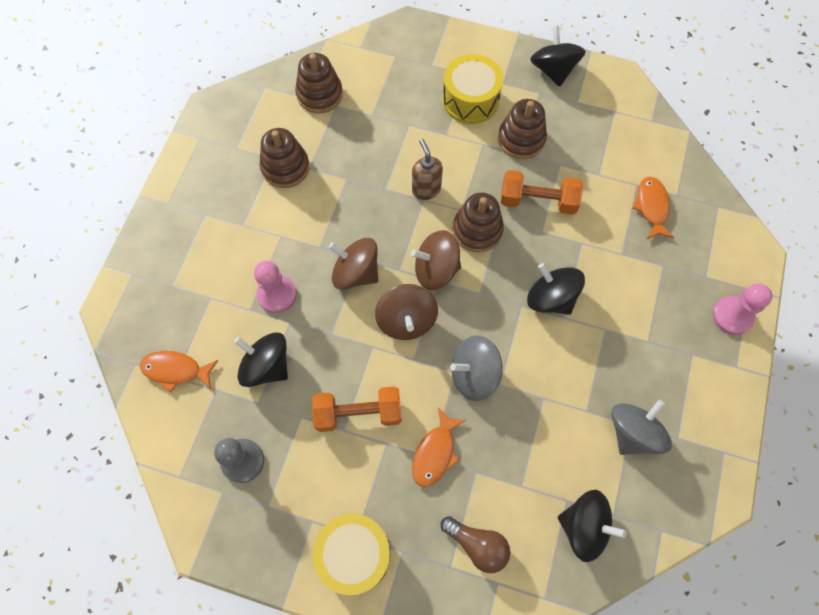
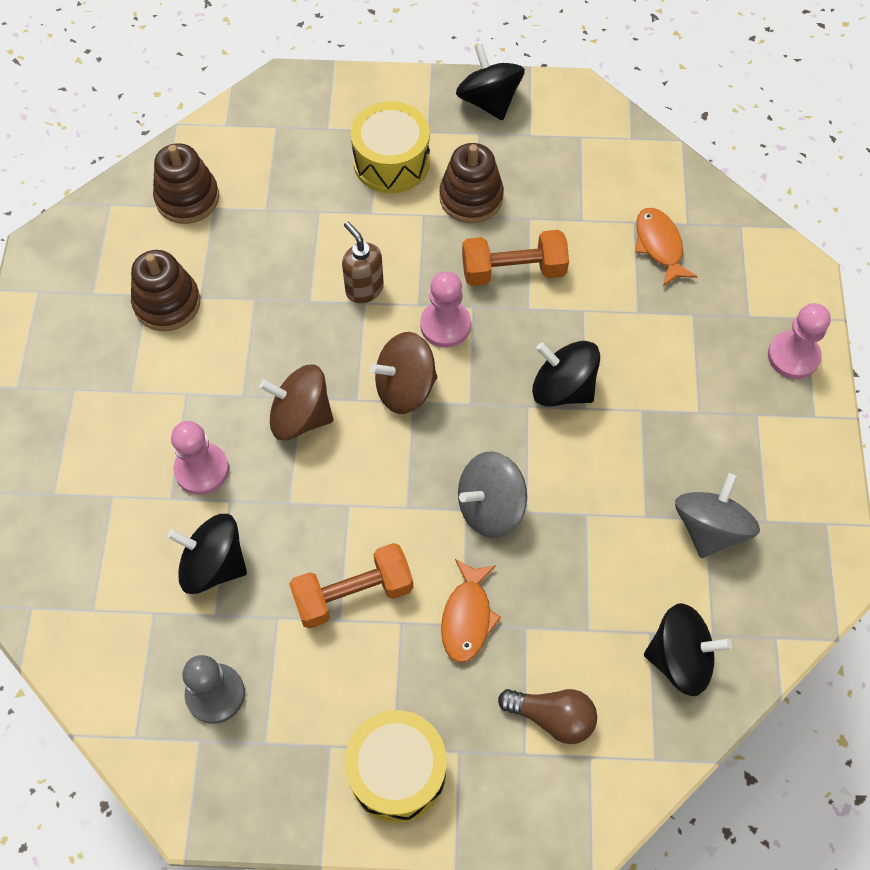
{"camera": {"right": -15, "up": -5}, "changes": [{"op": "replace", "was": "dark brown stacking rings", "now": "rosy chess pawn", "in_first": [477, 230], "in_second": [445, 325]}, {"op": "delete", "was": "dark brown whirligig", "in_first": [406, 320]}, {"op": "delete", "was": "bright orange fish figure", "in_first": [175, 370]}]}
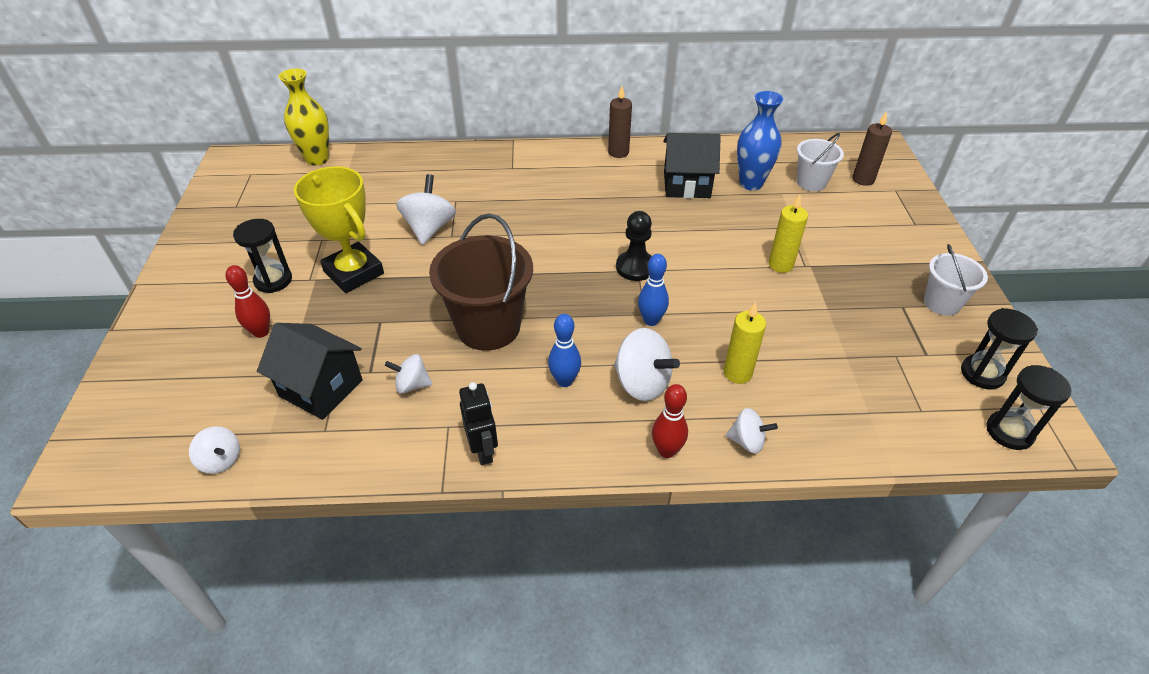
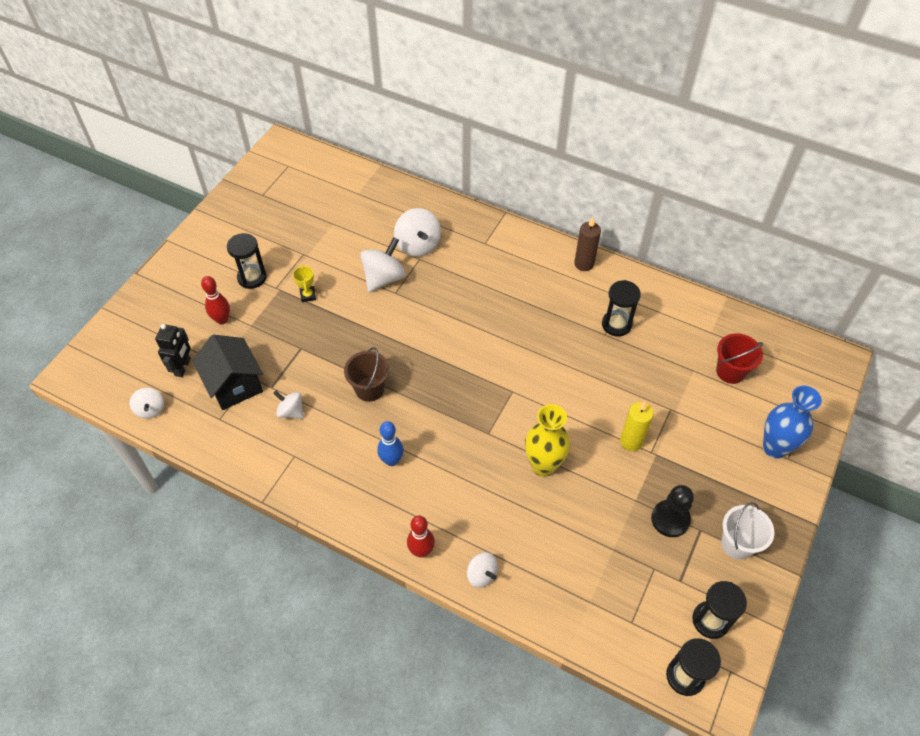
{"camera": {"right": 30, "up": 10}, "changes": [{"op": "move", "was": "yellow tall vase", "in_first": [317, 159], "in_second": [543, 466]}, {"op": "move", "was": "cobalt tall vase", "in_first": [751, 183], "in_second": [774, 448]}, {"op": "delete", "was": "dark brown pillar candle", "in_first": [863, 179]}, {"op": "replace", "was": "ebony toy house", "now": "ebony hourglass", "in_first": [686, 184], "in_second": [616, 324]}, {"op": "recolor", "was": "pure white bucket", "now": "red bucket", "in_first": [811, 182], "in_second": [730, 371]}, {"op": "resize", "was": "yellow prize cup", "in_first": [354, 272], "in_second": [308, 295], "ratio": 0.4}, {"op": "move", "was": "ebony chess pawn", "in_first": [635, 267], "in_second": [670, 519]}, {"op": "resize", "was": "dark brown bucket", "in_first": [488, 327], "in_second": [369, 389], "ratio": 0.57}, {"op": "delete", "was": "cobalt skittle", "in_first": [651, 320]}, {"op": "delete", "was": "yellow pillar candle", "in_first": [737, 373]}, {"op": "move", "was": "pure white whirligig", "in_first": [642, 383], "in_second": [418, 245]}, {"op": "move", "was": "ebony robot", "in_first": [483, 450], "in_second": [183, 367]}]}
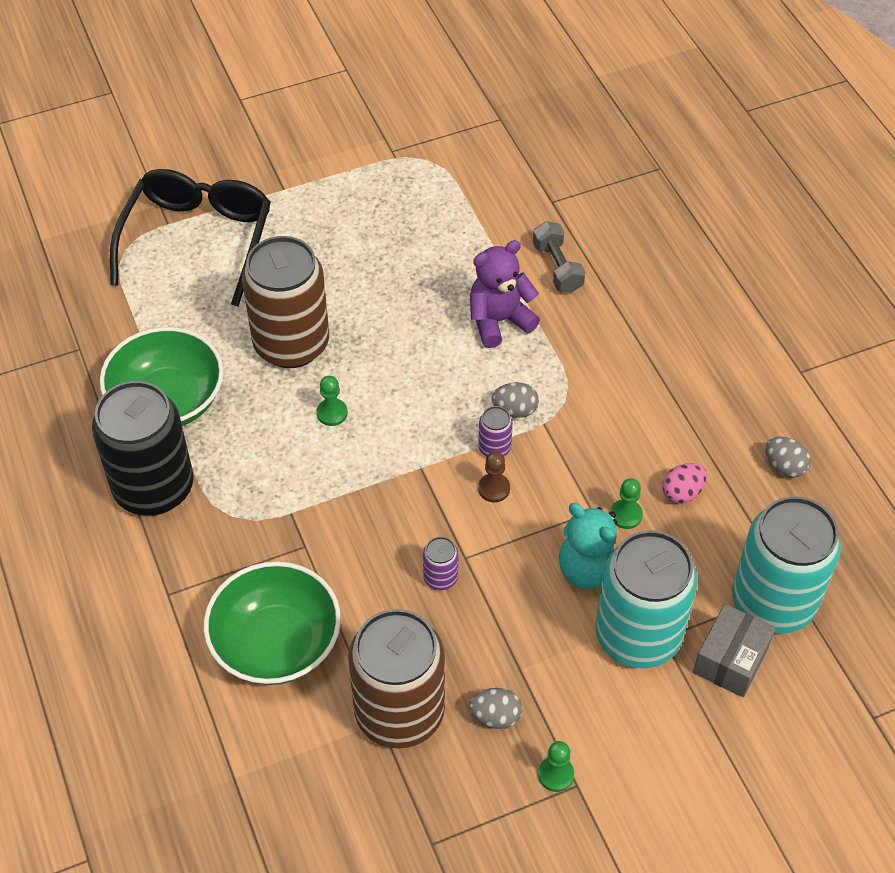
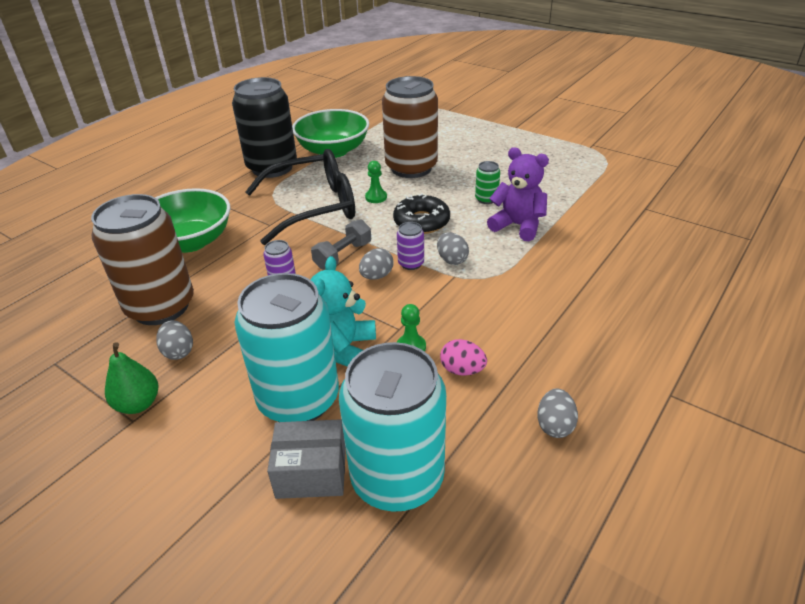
{"camera": {"right": 60, "up": -15}, "changes": [{"op": "move", "was": "ebony eyeglasses", "in_first": [198, 240], "in_second": [314, 207]}, {"op": "move", "was": "gray dumbbell", "in_first": [557, 267], "in_second": [343, 255]}, {"op": "replace", "was": "dark brown chess pawn", "now": "gray egg shape", "in_first": [494, 488], "in_second": [376, 276]}, {"op": "replace", "was": "leaf-green chess pawn", "now": "leaf-green pear fruit", "in_first": [556, 774], "in_second": [138, 404]}, {"op": "insert", "now": "leaf-green tin", "in_second": [486, 199]}, {"op": "insert", "now": "ebony doughnut", "in_second": [421, 222]}]}
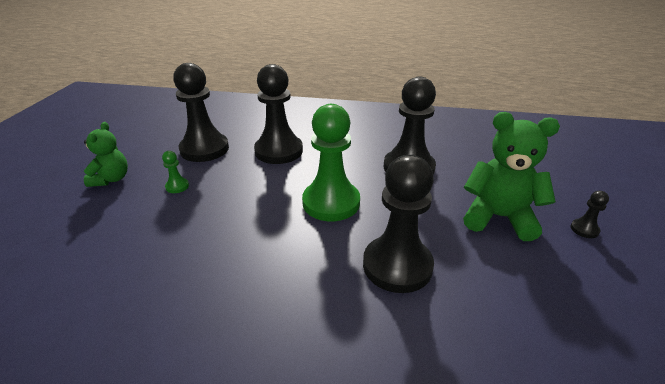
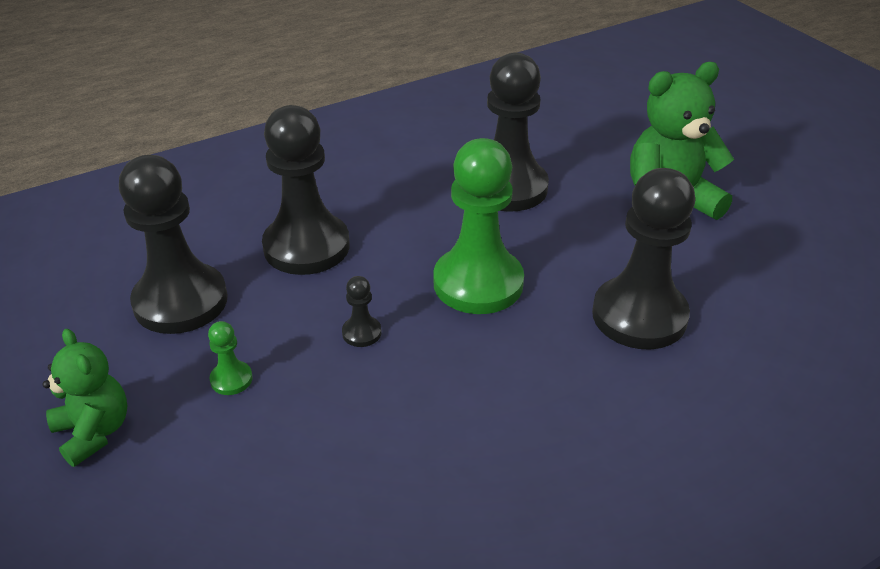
{"camera": {"right": -40, "up": 5}, "changes": [{"op": "move", "was": "ebony chess pawn", "in_first": [584, 229], "in_second": [361, 333]}]}
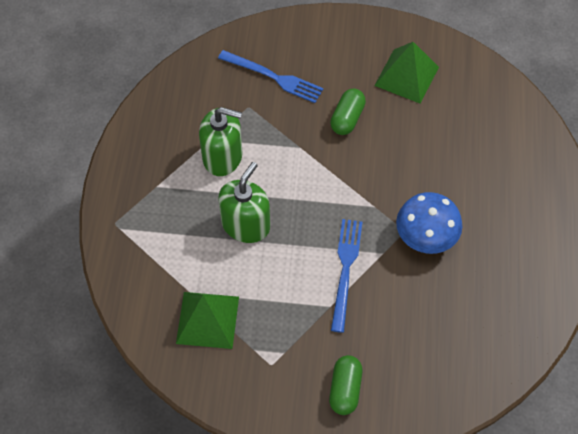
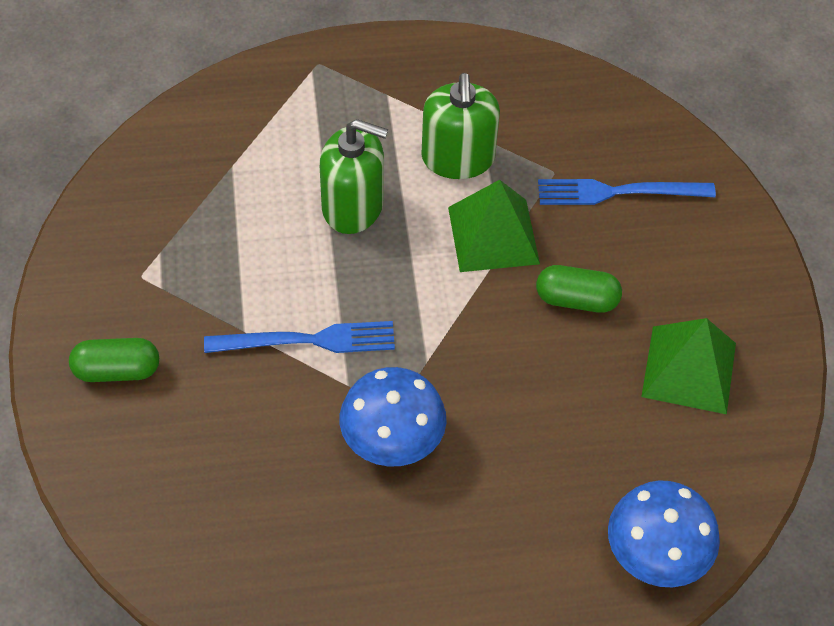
{"camera": {"right": 75, "up": -5}, "changes": [{"op": "rotate", "was": "cobalt dinner fork", "in_first": [273, 77], "in_second": [619, 192], "clockwise": 75}, {"op": "move", "was": "leaf-green pyramid", "in_first": [207, 320], "in_second": [493, 235]}, {"op": "insert", "now": "cobalt fungus", "in_second": [656, 553]}]}
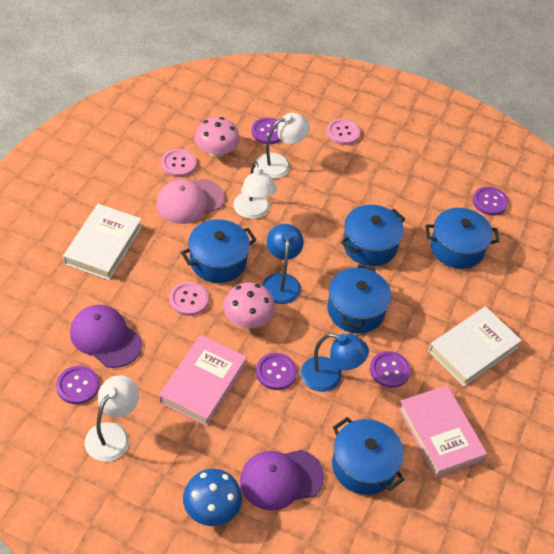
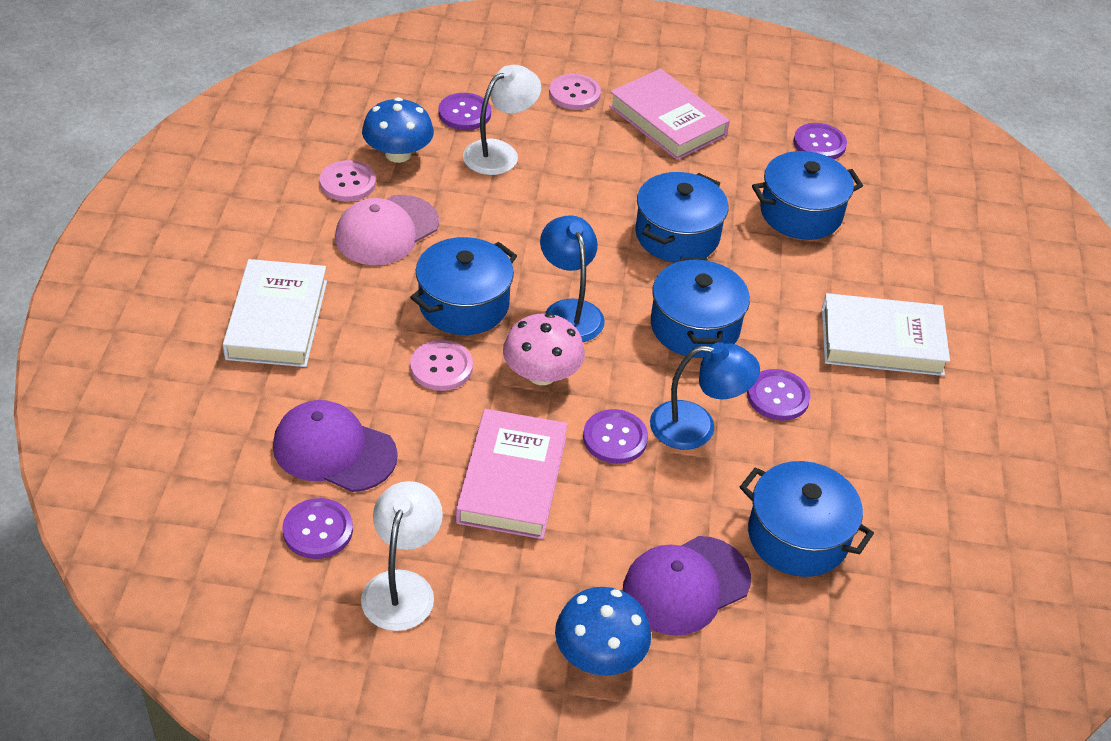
{"camera": {"right": -15, "up": -5}, "changes": [{"op": "recolor", "was": "rosy fungus", "now": "cobalt fungus", "in_first": [216, 151], "in_second": [398, 154]}, {"op": "delete", "was": "pure white reading lamp", "in_first": [253, 212]}, {"op": "rotate", "was": "pure white book", "in_first": [473, 349], "in_second": [881, 341], "clockwise": 60}, {"op": "move", "was": "rosy book", "in_first": [440, 434], "in_second": [667, 121]}]}
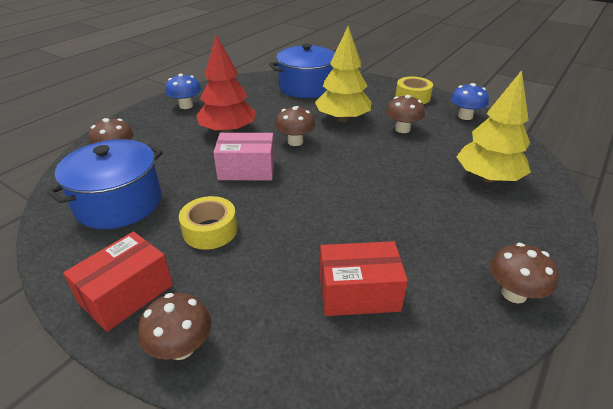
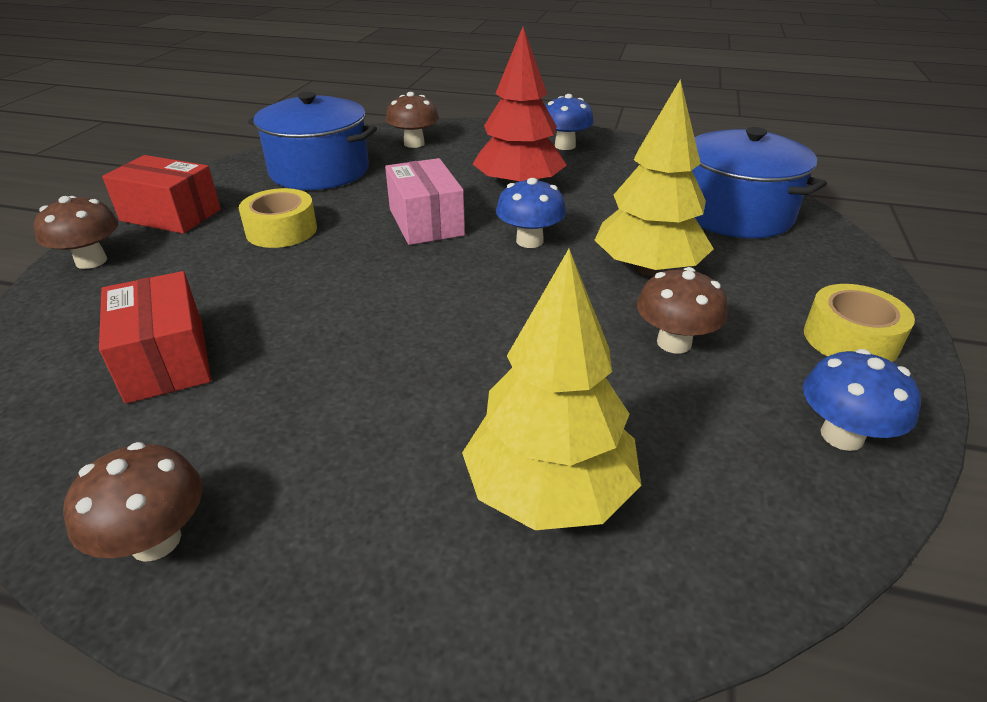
{"camera": {"right": 70, "up": 0}, "changes": [{"op": "recolor", "was": "dark brown fungus", "now": "cobalt fungus", "in_first": [295, 142], "in_second": [529, 241]}]}
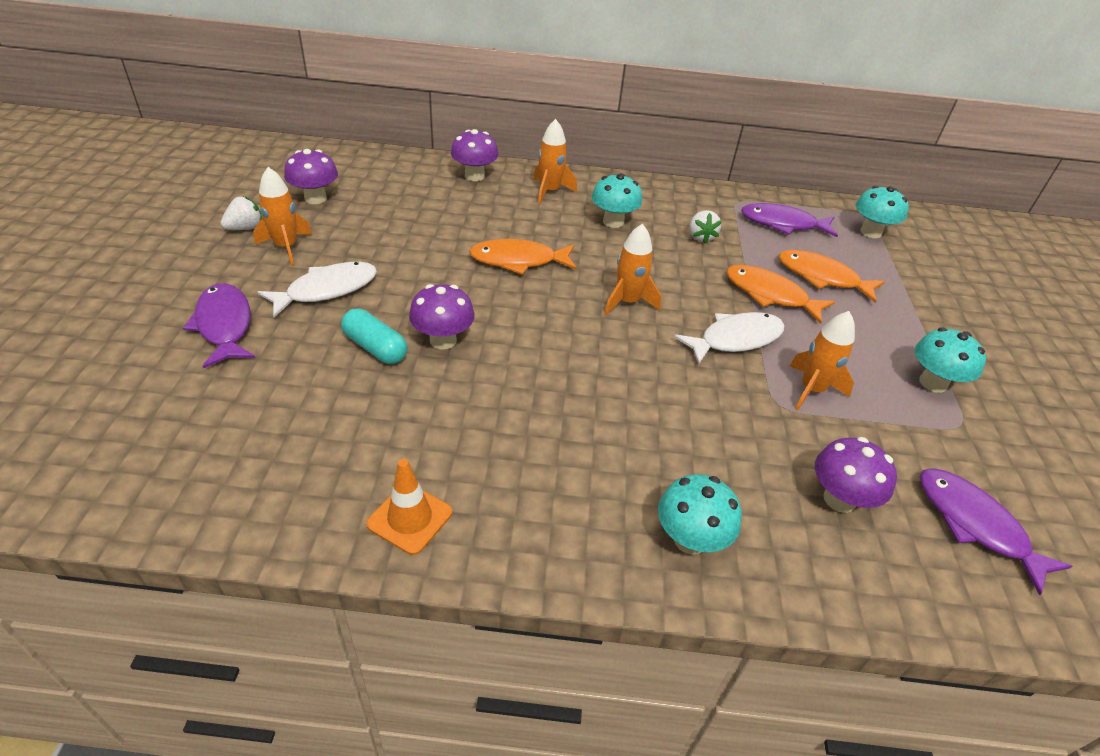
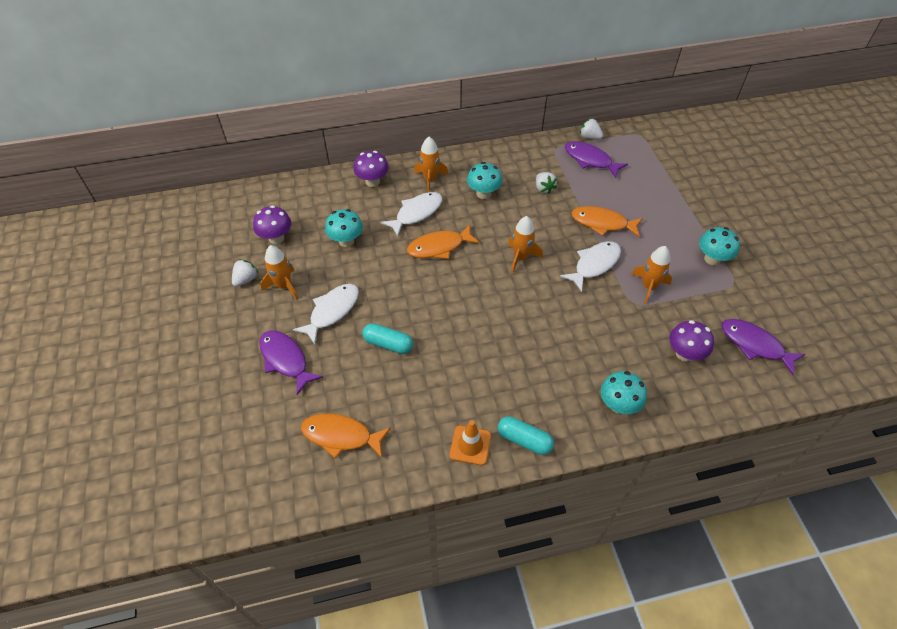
{"camera": {"right": -15, "up": 10}, "changes": [{"op": "move", "was": "turquoise fungus", "in_first": [870, 232], "in_second": [346, 241]}, {"op": "rotate", "was": "violet fish figure", "in_first": [783, 224], "in_second": [590, 160], "clockwise": 45}, {"op": "move", "was": "bright orange fish figure", "in_first": [822, 277], "in_second": [341, 436]}, {"op": "delete", "was": "violet fungus", "in_first": [443, 340]}, {"op": "insert", "now": "pure white strawberry", "in_second": [589, 137]}, {"op": "insert", "now": "pure white fish figure", "in_second": [416, 213]}, {"op": "insert", "now": "turquoise pill shape", "in_second": [524, 440]}]}
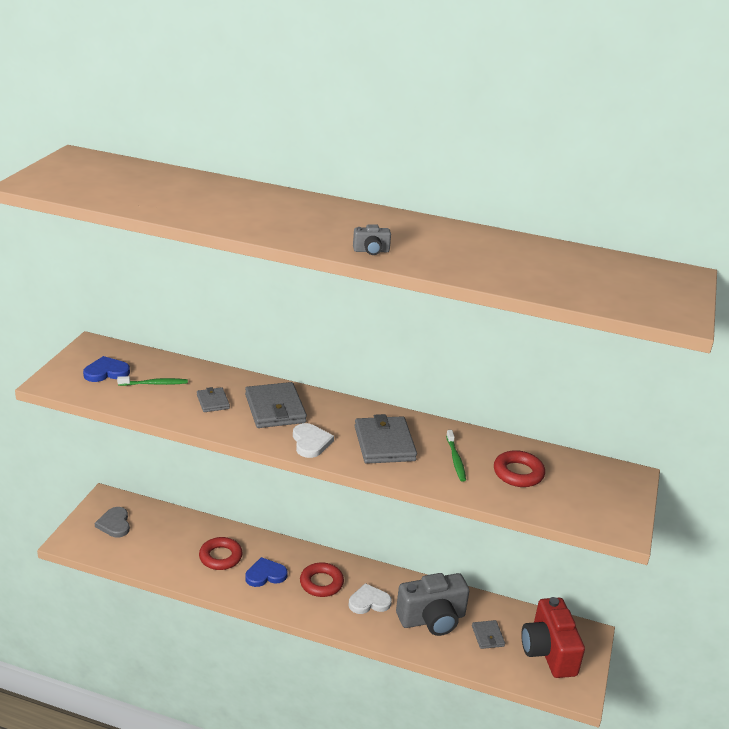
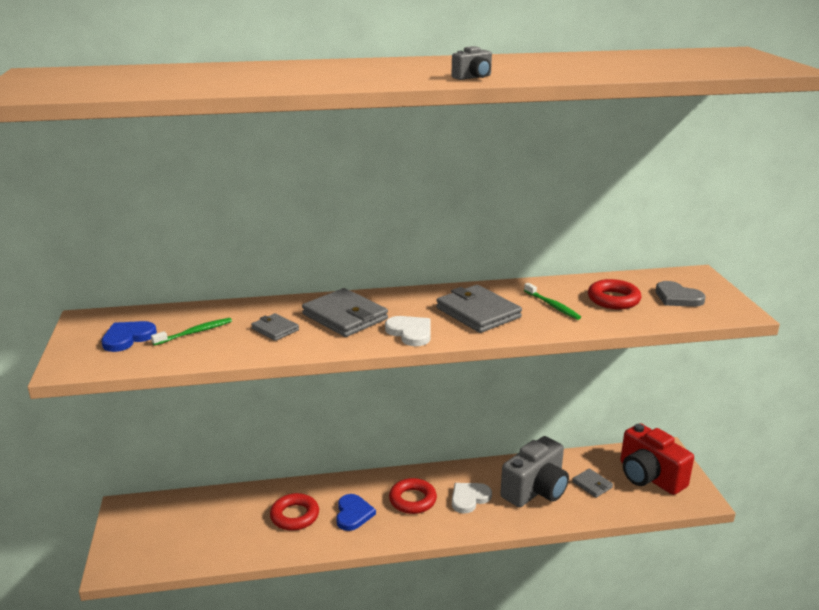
{"camera": {"right": -25, "up": -5}, "changes": [{"op": "move", "was": "gray heart", "in_first": [114, 524], "in_second": [677, 297]}, {"op": "rotate", "was": "cobalt heart", "in_first": [265, 575], "in_second": [353, 514], "clockwise": 135}]}
